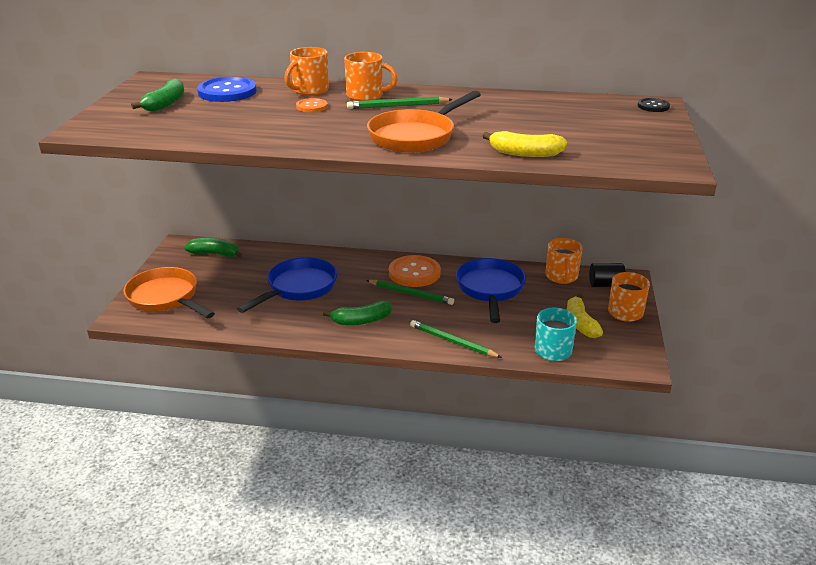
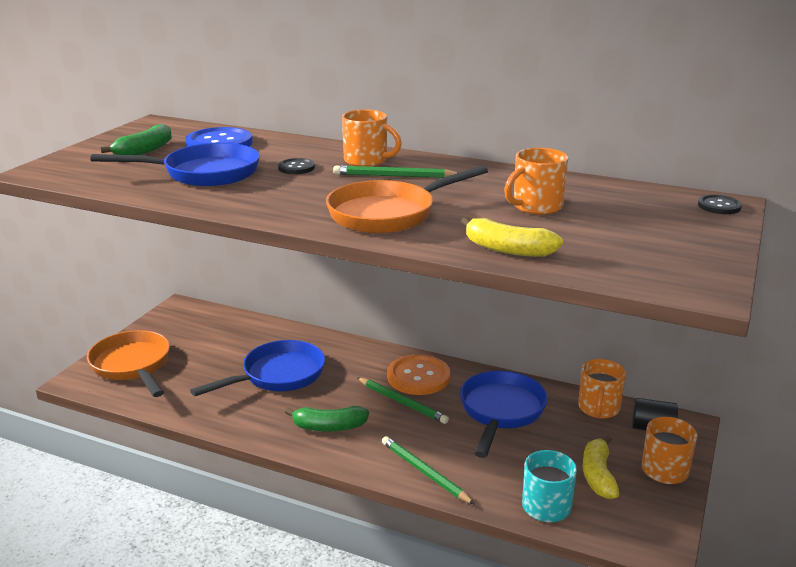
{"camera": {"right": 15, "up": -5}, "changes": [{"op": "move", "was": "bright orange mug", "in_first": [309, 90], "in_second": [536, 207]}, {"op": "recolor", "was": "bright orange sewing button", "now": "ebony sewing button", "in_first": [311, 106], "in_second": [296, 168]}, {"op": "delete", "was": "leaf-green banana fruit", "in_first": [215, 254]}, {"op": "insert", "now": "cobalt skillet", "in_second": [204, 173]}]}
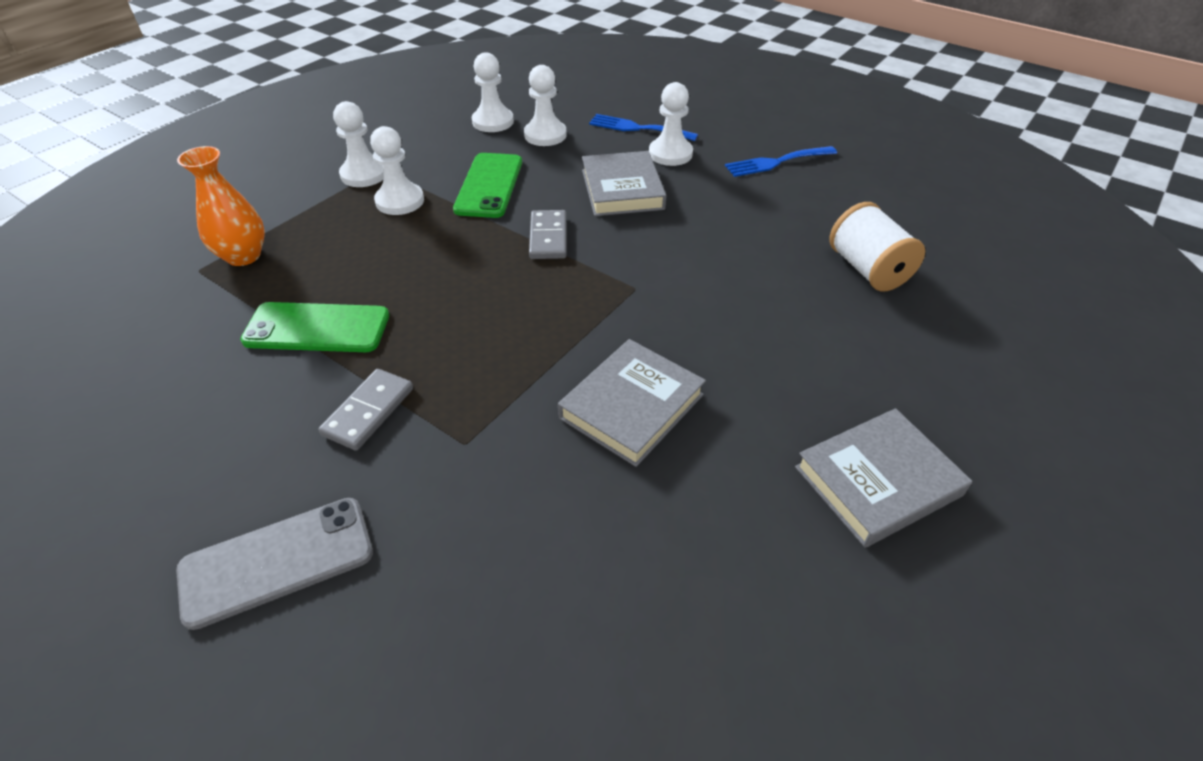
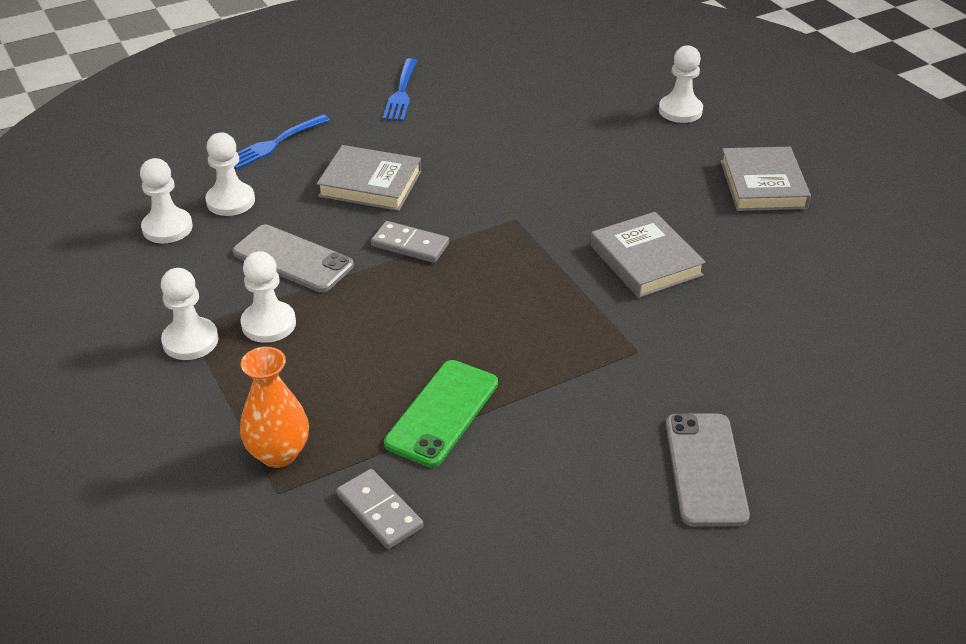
{"camera": {"right": -65, "up": -5}, "changes": [{"op": "move", "was": "pure white chess pawn", "in_first": [670, 154], "in_second": [680, 110]}, {"op": "recolor", "was": "leaf-green phone", "now": "gray phone", "in_first": [489, 185], "in_second": [293, 259]}, {"op": "delete", "was": "pure white reel of thread", "in_first": [867, 270]}, {"op": "move", "was": "gray domino tile", "in_first": [369, 411], "in_second": [379, 511]}]}
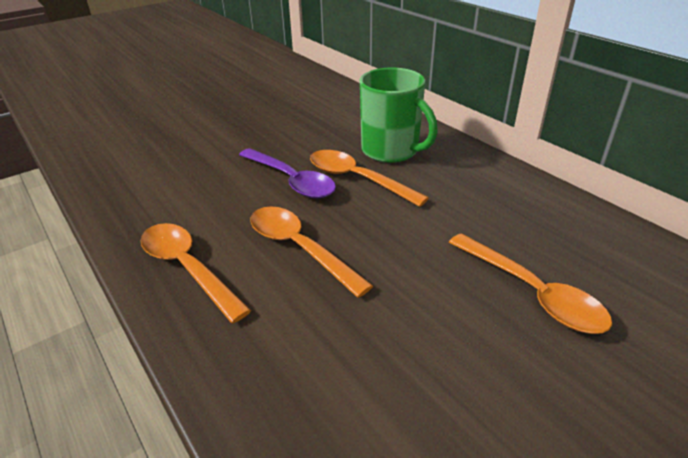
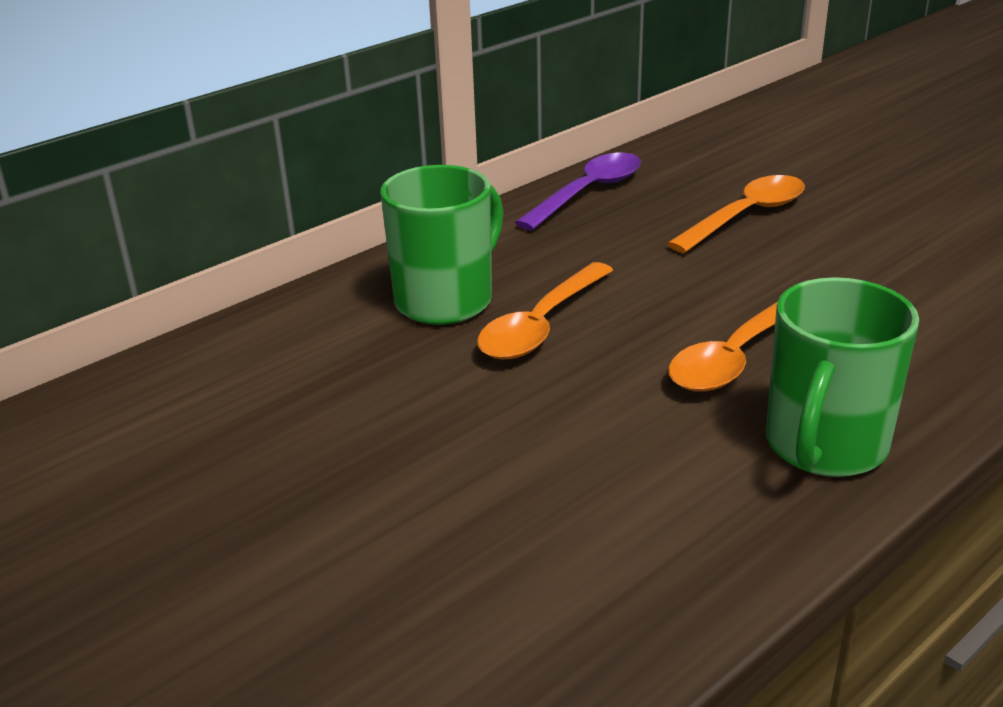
{"camera": {"right": -95, "up": -5}, "changes": [{"op": "move", "was": "violet spoon", "in_first": [291, 180], "in_second": [588, 193]}, {"op": "replace", "was": "bright orange spoon", "now": "leaf-green mug", "in_first": [188, 268], "in_second": [825, 446]}]}
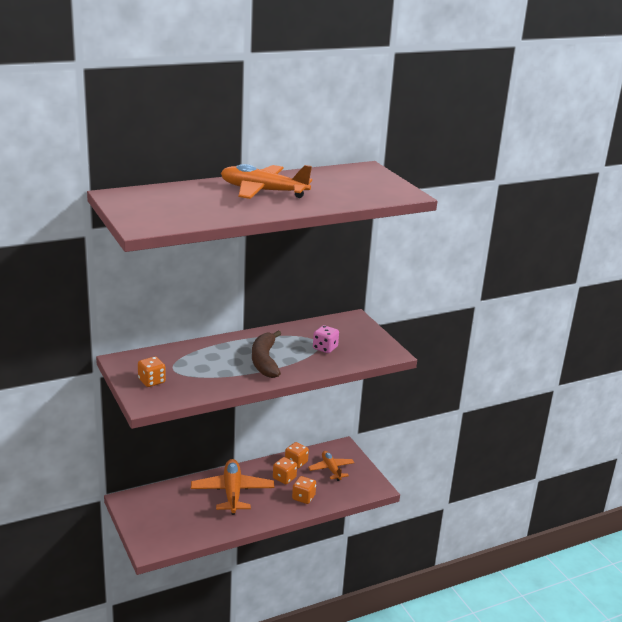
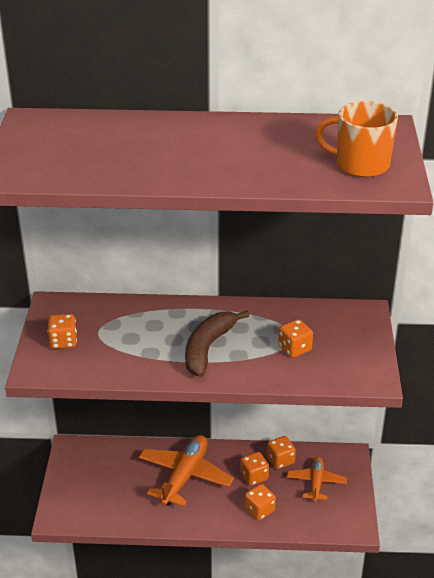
{"camera": {"right": 30, "up": 10}, "changes": [{"op": "delete", "was": "bright orange plane", "in_first": [263, 191]}, {"op": "recolor", "was": "rosy dice", "now": "bright orange dice", "in_first": [325, 348], "in_second": [294, 348]}, {"op": "insert", "now": "bright orange mug", "in_second": [360, 165]}]}
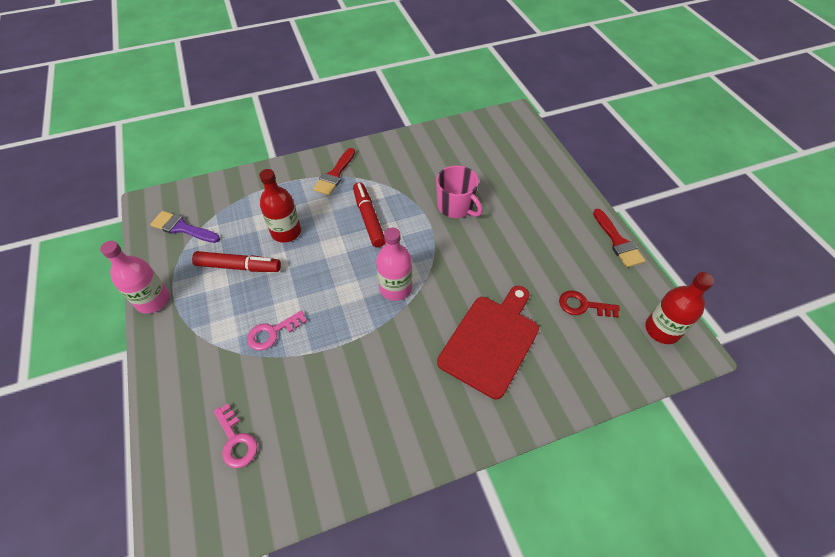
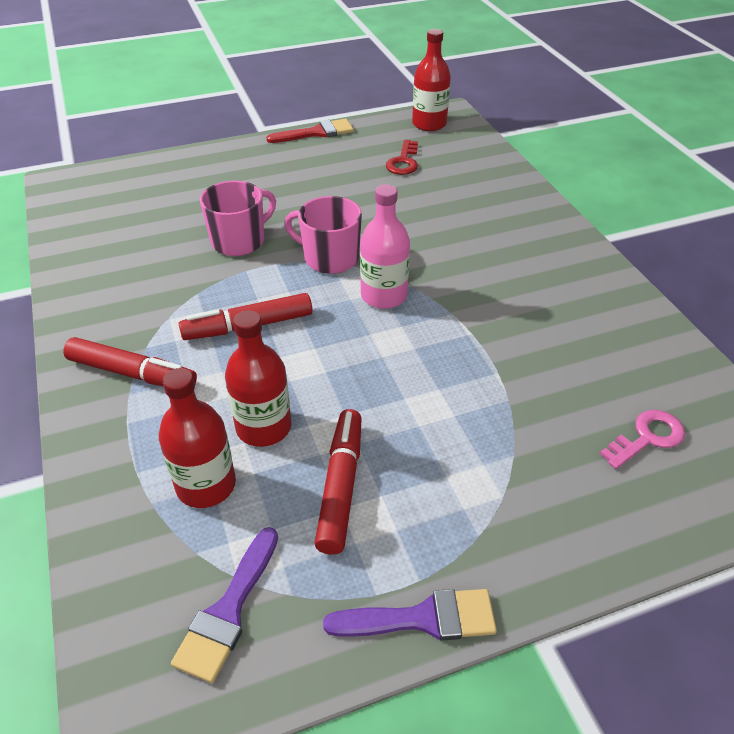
{"camera": {"right": -90, "up": -10}, "changes": [{"op": "replace", "was": "red paintbrush", "now": "red felt pen", "in_first": [334, 175], "in_second": [132, 373]}, {"op": "replace", "was": "rosy bottle", "now": "violet paintbrush", "in_first": [153, 300], "in_second": [422, 618]}, {"op": "delete", "was": "red cutting board", "in_first": [490, 341]}, {"op": "delete", "was": "rosy key", "in_first": [272, 333]}, {"op": "insert", "now": "rosy mug", "in_second": [330, 258]}, {"op": "insert", "now": "red bottle", "in_second": [206, 485]}]}
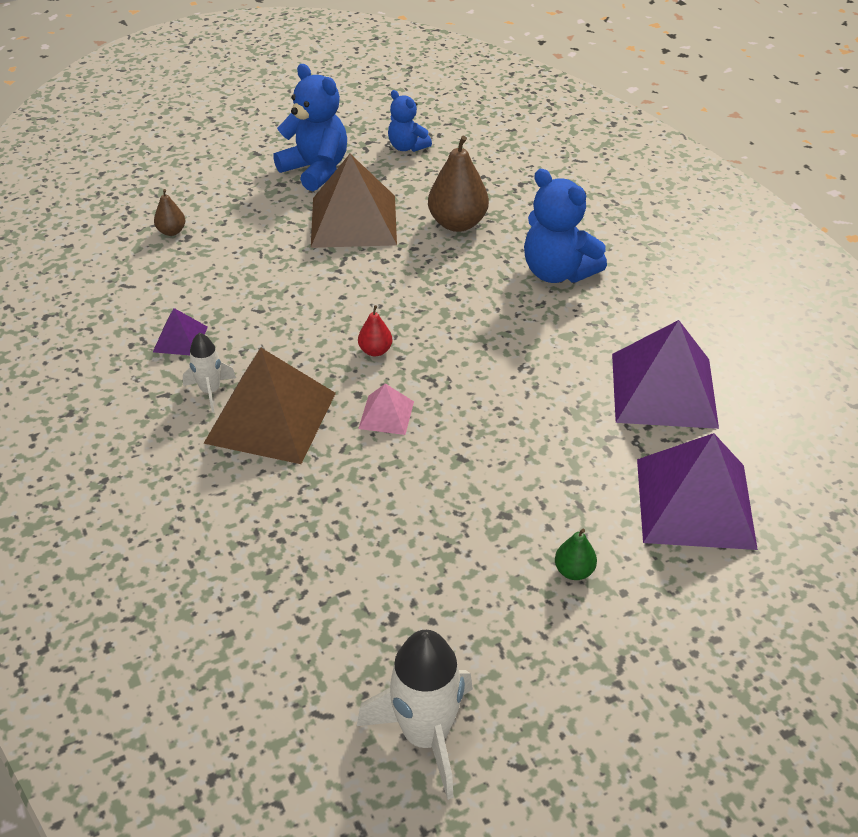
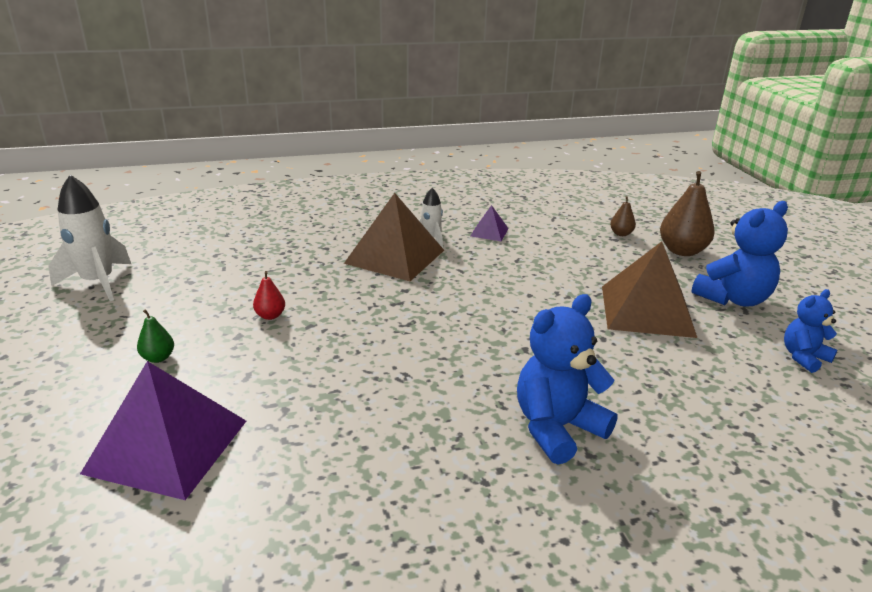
{"camera": {"right": 100, "up": -15}, "changes": [{"op": "move", "was": "dark brown pear fruit", "in_first": [457, 223], "in_second": [682, 251]}, {"op": "move", "was": "red pear fruit", "in_first": [375, 351], "in_second": [270, 316]}, {"op": "delete", "was": "violet pyramid", "in_first": [663, 389]}, {"op": "delete", "was": "rosy pyramid", "in_first": [386, 415]}]}
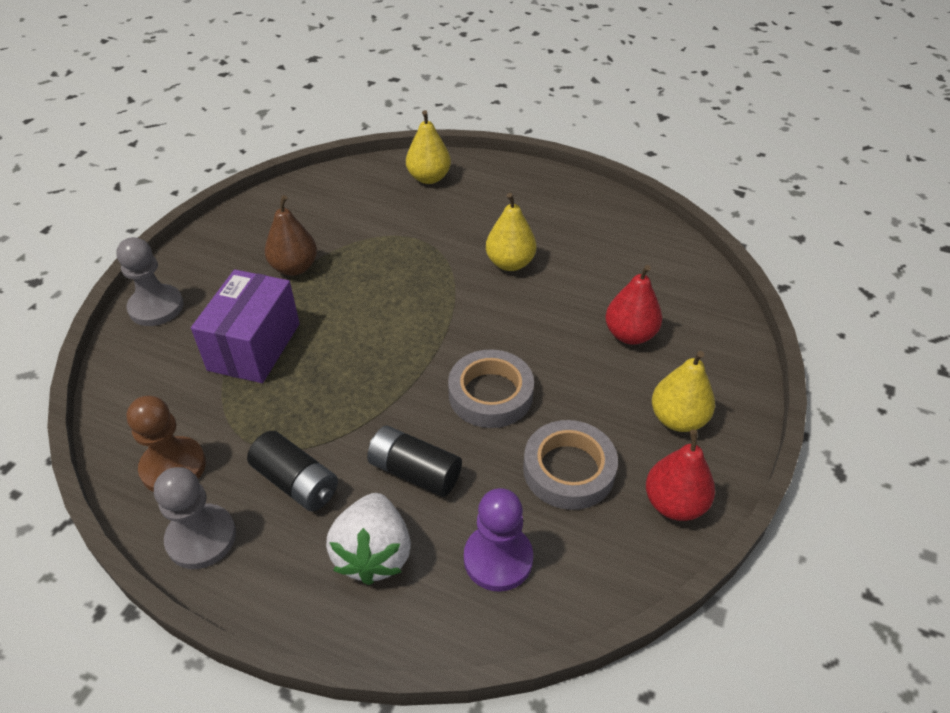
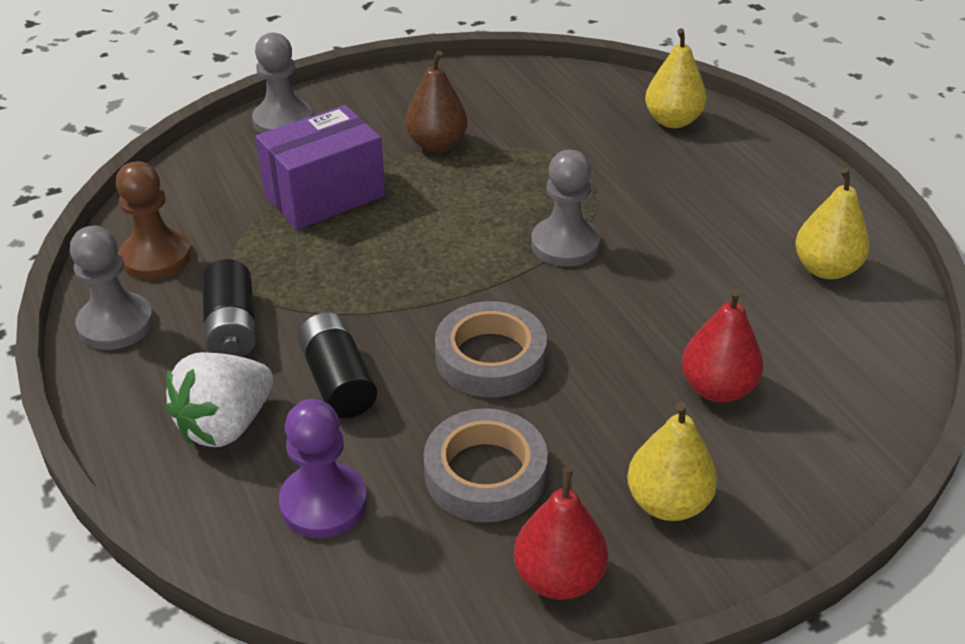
{"camera": {"right": 40, "up": -5}, "changes": [{"op": "move", "was": "yellow pear fruit", "in_first": [510, 263], "in_second": [825, 269]}, {"op": "insert", "now": "gray chess pawn", "in_second": [565, 244]}]}
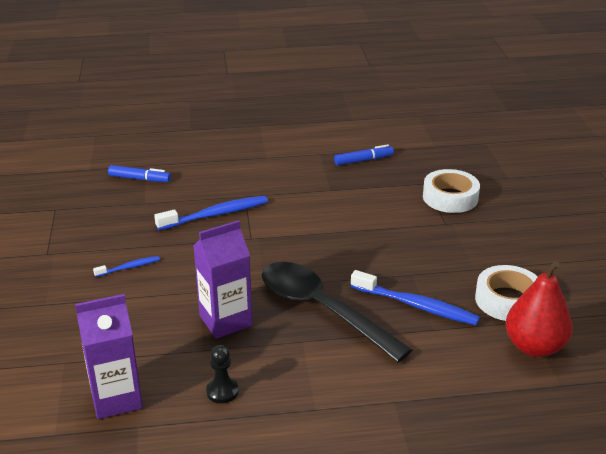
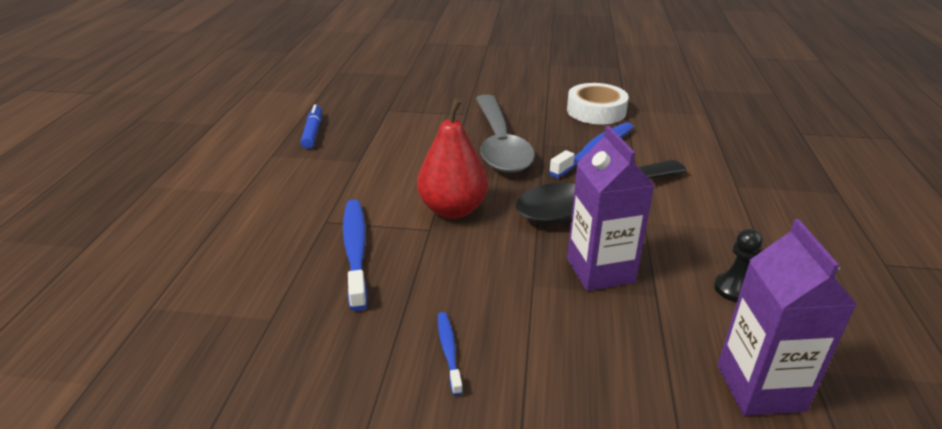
{"camera": {"right": -75, "up": 0}, "changes": [{"op": "delete", "was": "cobalt felt pen", "in_first": [139, 179]}, {"op": "delete", "was": "pure white tape", "in_first": [450, 197]}, {"op": "move", "was": "red pear fruit", "in_first": [534, 347], "in_second": [453, 209]}, {"op": "insert", "now": "gray spoon", "in_second": [499, 144]}]}
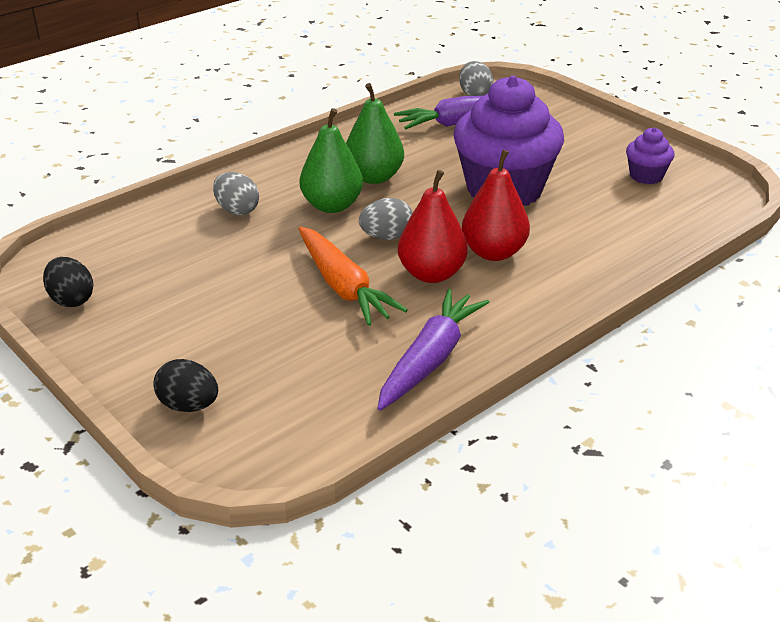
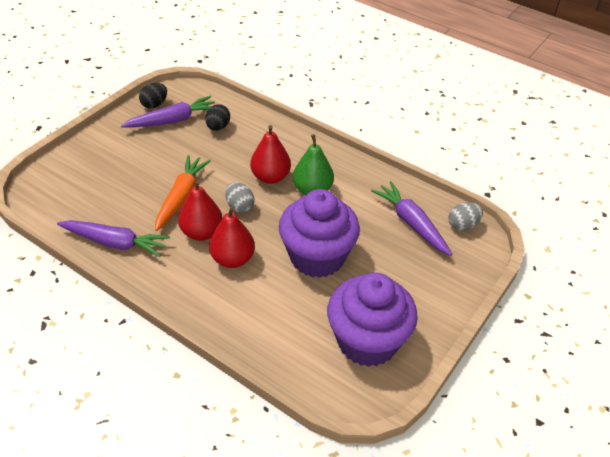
{"camera": {"right": 75, "up": 10}, "changes": [{"op": "recolor", "was": "leaf-green pear fruit", "now": "red pear fruit", "in_first": [332, 205], "in_second": [270, 177]}, {"op": "resize", "was": "violet fairy cake", "in_first": [646, 176], "in_second": [367, 341], "ratio": 2.23}, {"op": "delete", "was": "gray egg shape", "in_first": [237, 210]}, {"op": "rotate", "was": "bright orange root vegetable", "in_first": [343, 287], "in_second": [181, 197], "clockwise": 150}, {"op": "move", "was": "ebony egg shape", "in_first": [189, 405], "in_second": [218, 127]}, {"op": "insert", "now": "violet root vegetable", "in_second": [173, 120]}]}
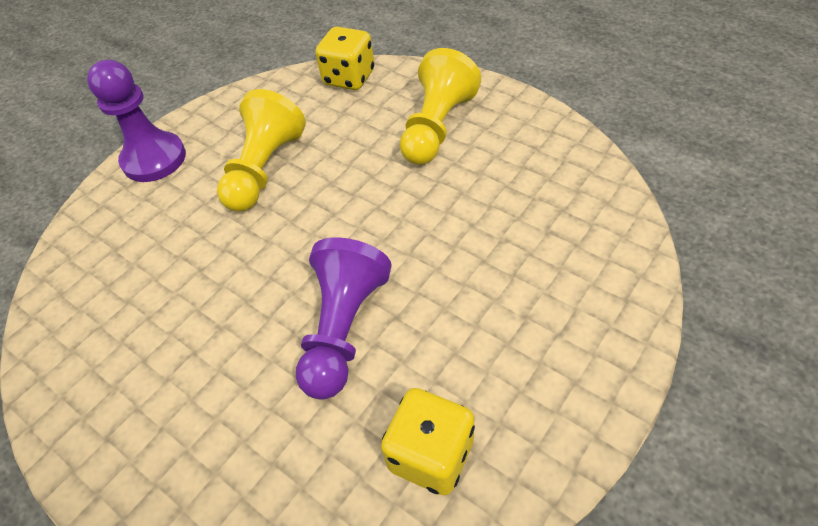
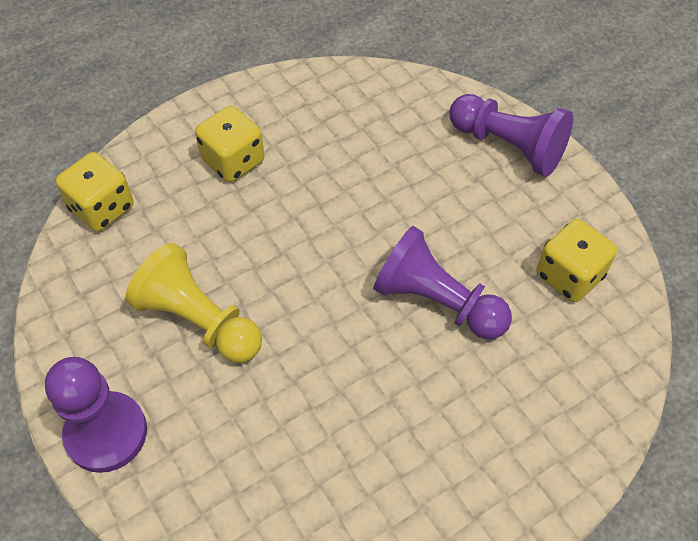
{"camera": {"right": -75, "up": 5}, "changes": [{"op": "replace", "was": "yellow chess pawn", "now": "yellow dice", "in_first": [437, 127], "in_second": [233, 161]}, {"op": "insert", "now": "violet chess pawn", "in_second": [508, 146]}]}
